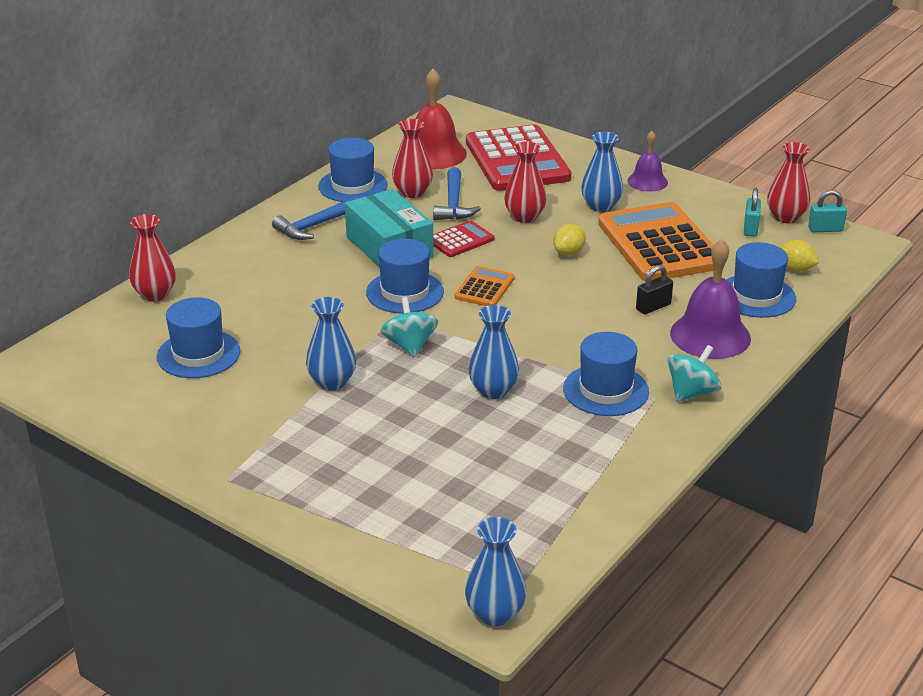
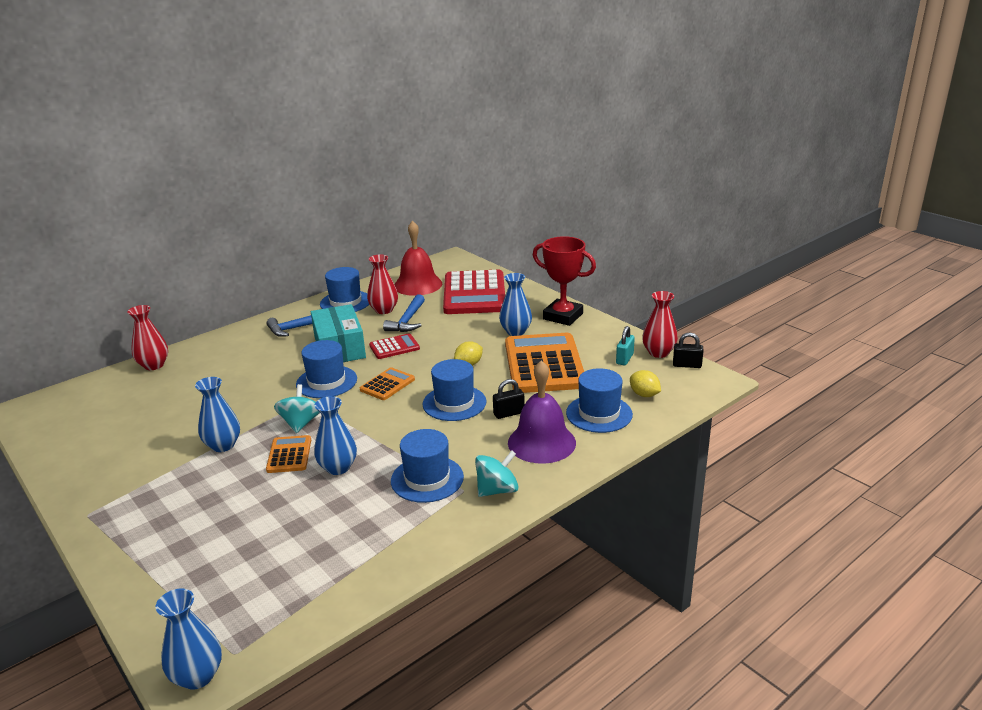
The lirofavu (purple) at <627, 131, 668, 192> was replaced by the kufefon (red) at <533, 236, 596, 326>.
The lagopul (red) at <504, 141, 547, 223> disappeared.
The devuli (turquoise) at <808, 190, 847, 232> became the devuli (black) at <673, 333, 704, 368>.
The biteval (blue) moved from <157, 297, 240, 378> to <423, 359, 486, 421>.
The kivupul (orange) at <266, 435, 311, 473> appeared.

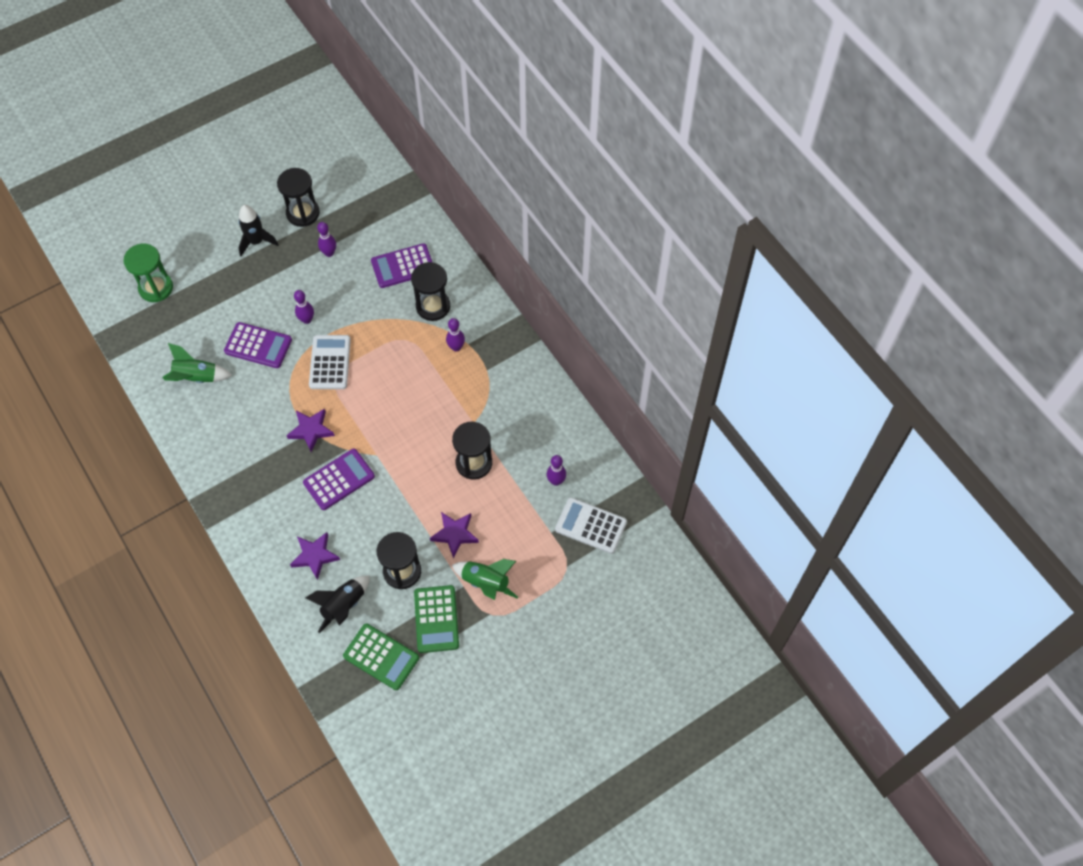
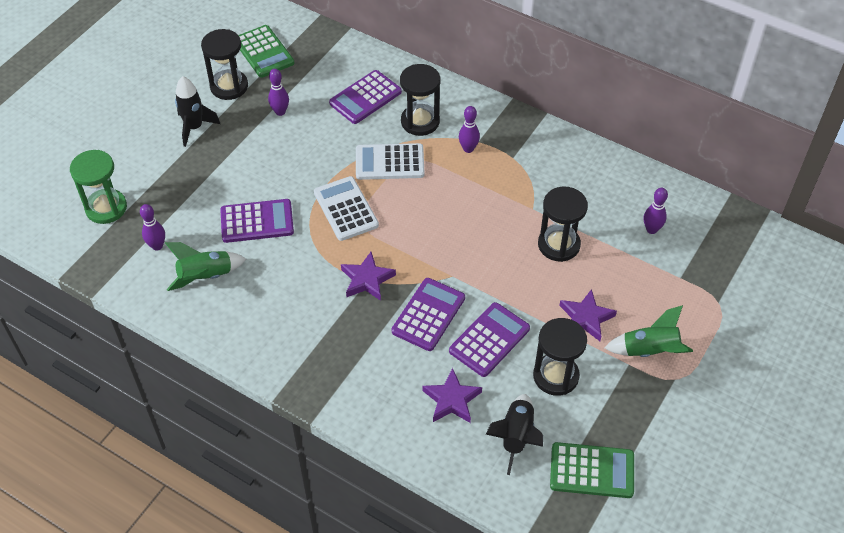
The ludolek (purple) moved from <294, 290, 314, 324> to <140, 204, 165, 251>.
The kivupul (white) moved from <555, 497, 627, 554> to <356, 143, 424, 180>.
The kivupul (green) moved from <414, 585, 459, 653> to <238, 25, 294, 78>.
The kivupul (purple) at <449, 302, 530, 377> appeared.

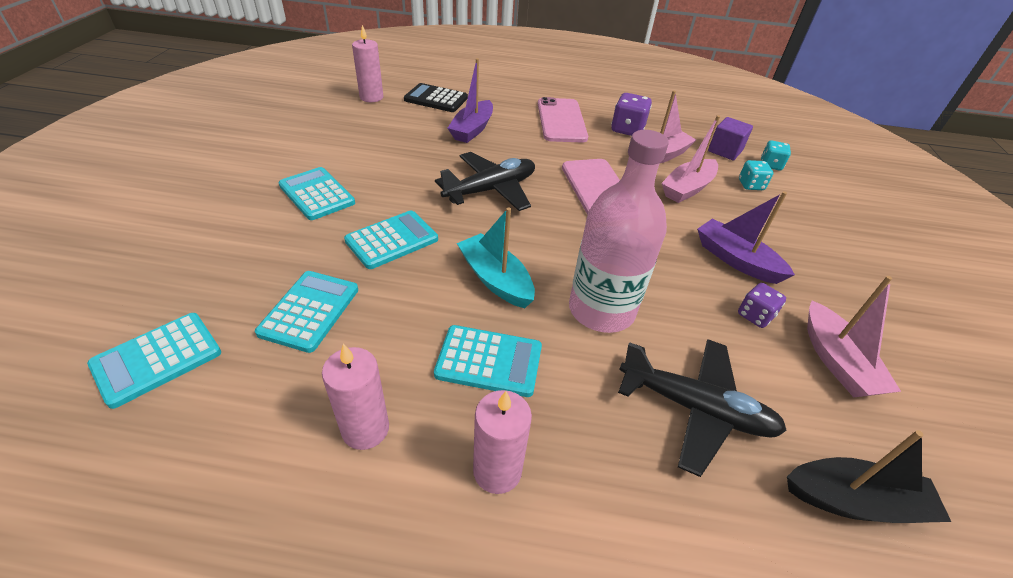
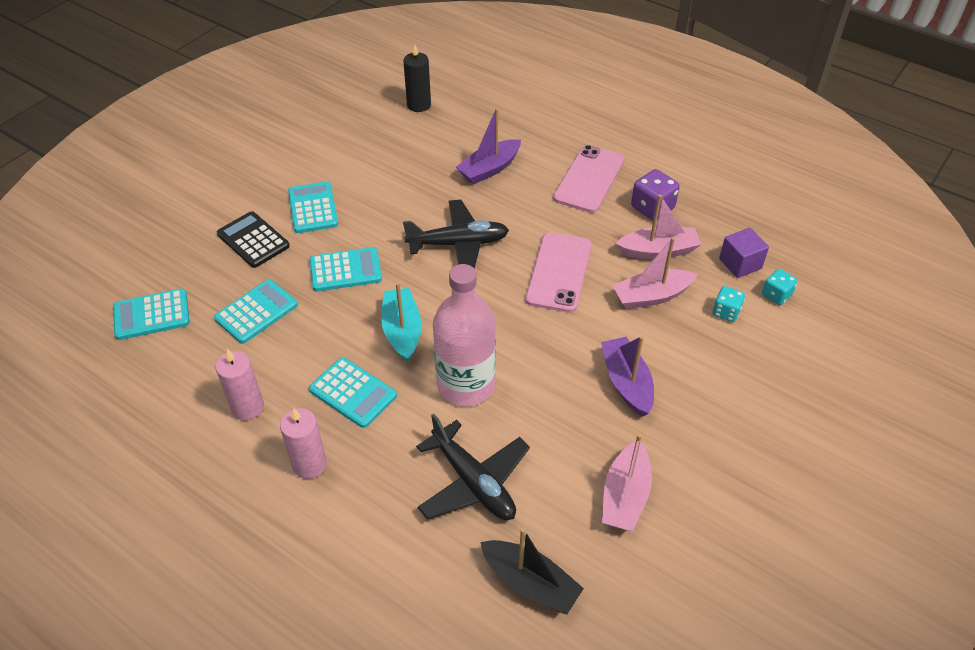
The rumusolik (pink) at <352, 25, 383, 102> became the rumusolik (black) at <403, 44, 431, 112>.
The kivupul (black) moved from <404, 83, 468, 112> to <217, 211, 290, 268>.
The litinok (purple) at <738, 283, 786, 328> disappeared.

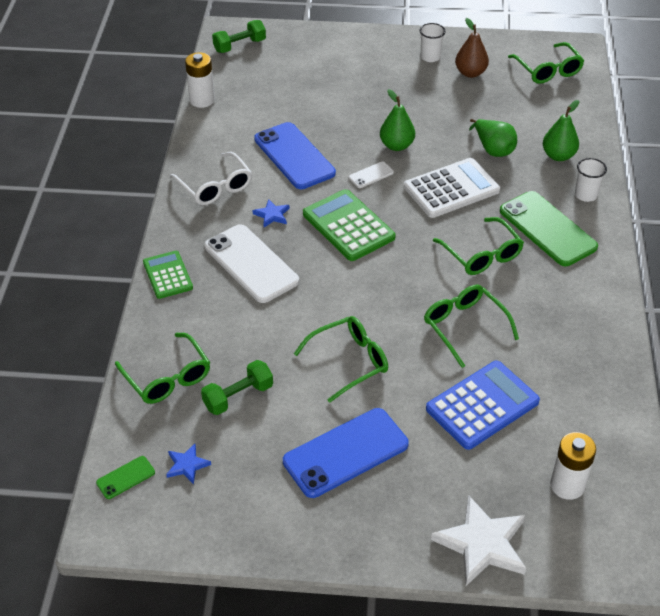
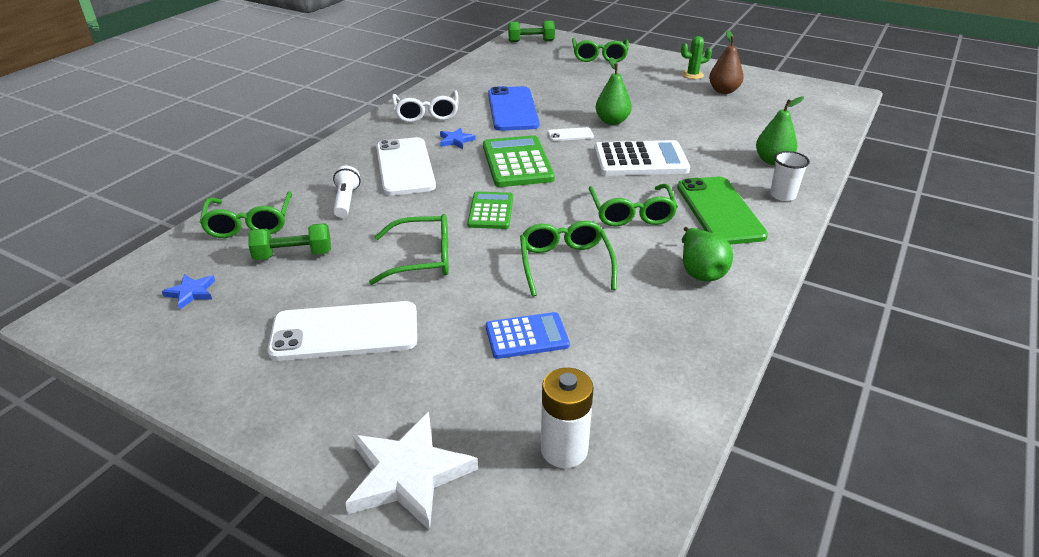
The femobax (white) at <420, 23, 445, 62> was replaced by the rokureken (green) at <681, 36, 712, 79>.
The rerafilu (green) moved from <508, 42, 584, 84> to <572, 38, 629, 62>.
The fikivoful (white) at <185, 52, 215, 108> disappeared.
The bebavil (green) moved from <469, 119, 517, 157> to <682, 227, 733, 281>.
The kivupul (green) moved from <143, 251, 193, 299> to <467, 191, 513, 229>.
The kivupul (blue) at <426, 361, 540, 450> changed to 0.63 times the size.
The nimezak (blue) at <283, 408, 409, 498> became the nimezak (white) at <267, 301, 417, 361>.
The nimezak (green) at <96, 456, 155, 499> disappeared.
The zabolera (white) at <333, 166, 361, 218> appeared.

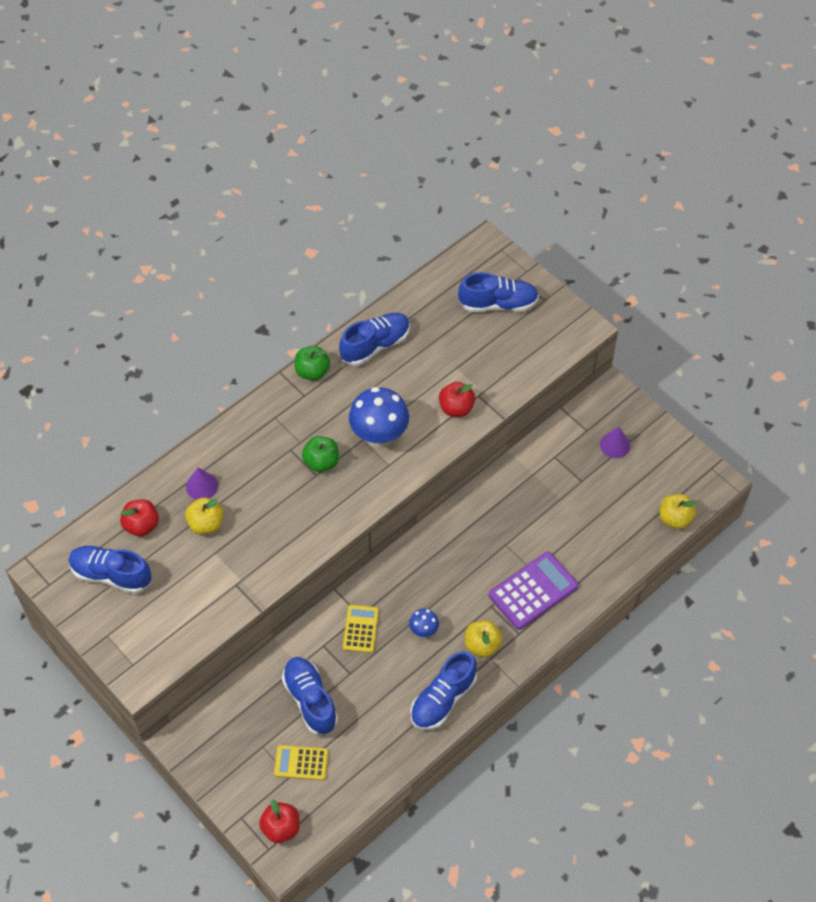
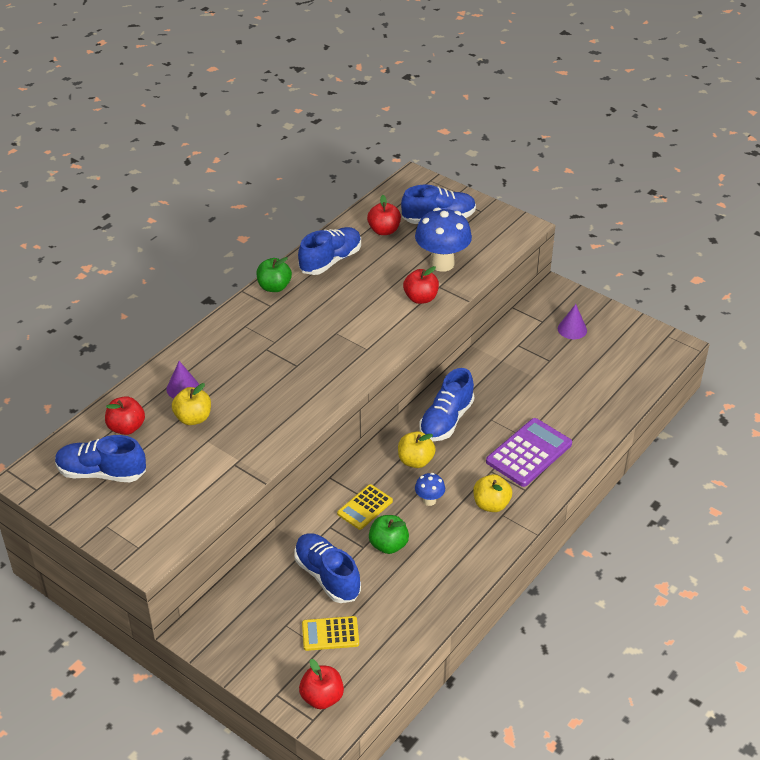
The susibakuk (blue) moved from <349, 387, 409, 448> to <415, 208, 472, 272>.
The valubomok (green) moved from <302, 436, 339, 472> to <369, 515, 409, 554>.
The valubomok (yellow) moved from <660, 494, 696, 529> to <398, 431, 436, 468>.
The kivupul (yellow) at <343, 605, 379, 653> turned 135 degrees counterclockwise.
The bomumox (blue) moved from <411, 651, 477, 730> to <419, 368, 474, 441>.
The valubomok (red) at <367, 195, 401, 235> appeared.

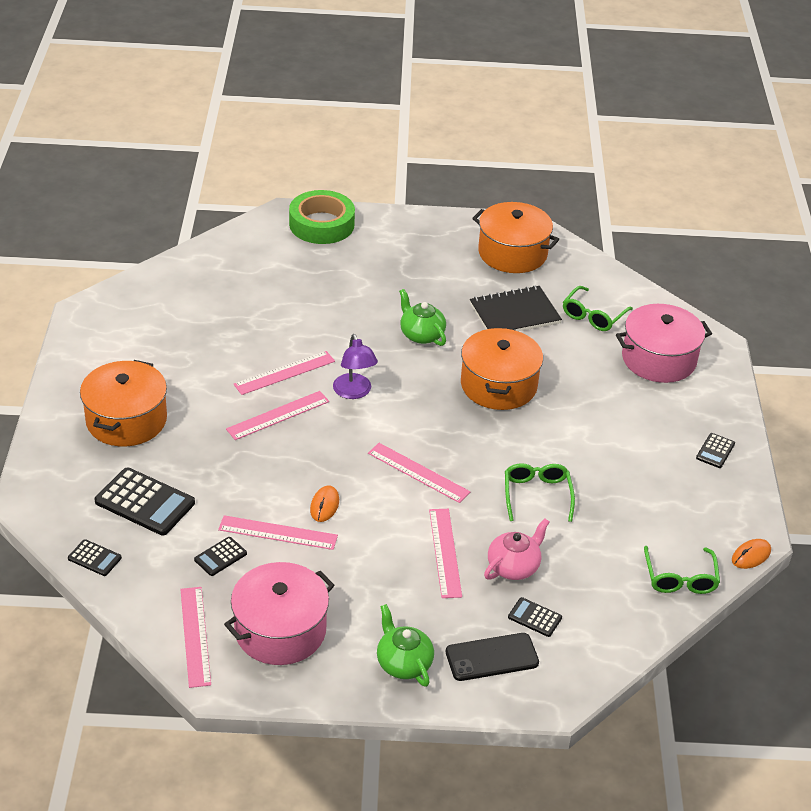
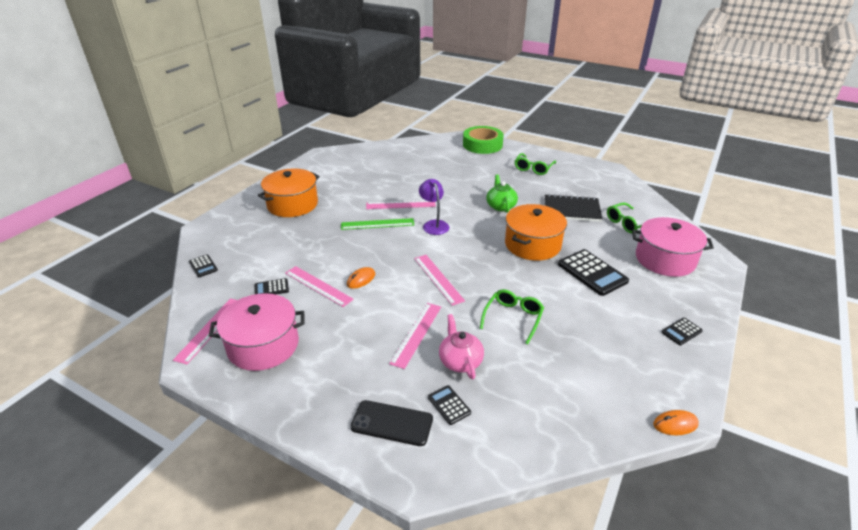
The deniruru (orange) at <472, 202, 559, 273> disappeared.
The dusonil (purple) at <333, 334, 378, 399> turned 150 degrees clockwise.
The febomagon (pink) at <226, 391, 329, 440> became the febomagon (green) at <341, 218, 414, 230>.
The kivupul (black) moved from <95, 468, 195, 535> to <558, 249, 629, 296>.
The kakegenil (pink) at <484, 518, 549, 580> turned 90 degrees counterclockwise.
The rerafilu (green) moved from <644, 546, 720, 594> to <515, 153, 556, 175>.
The kakegenil (green) at <377, 604, 434, 687> disappeared.

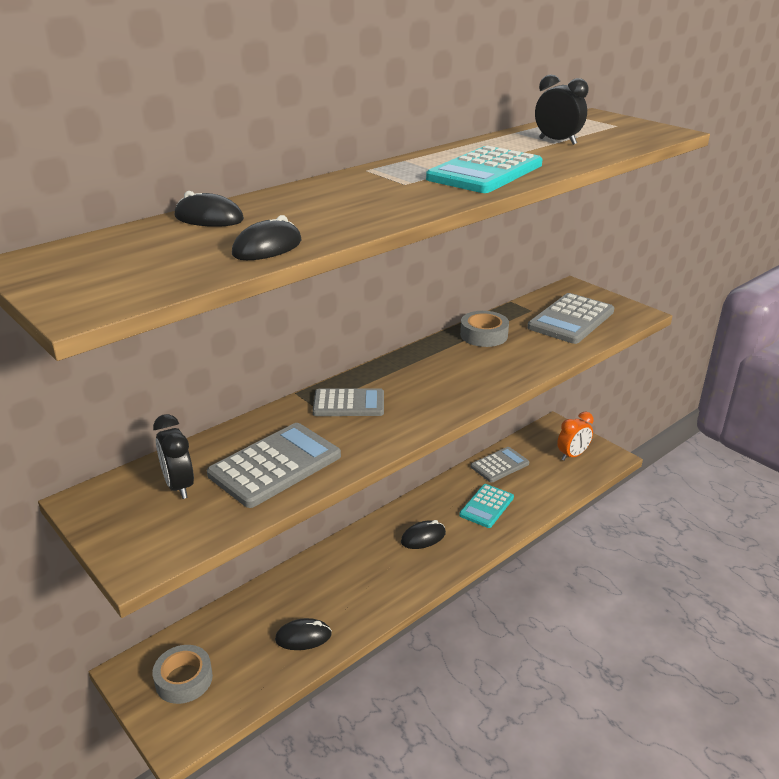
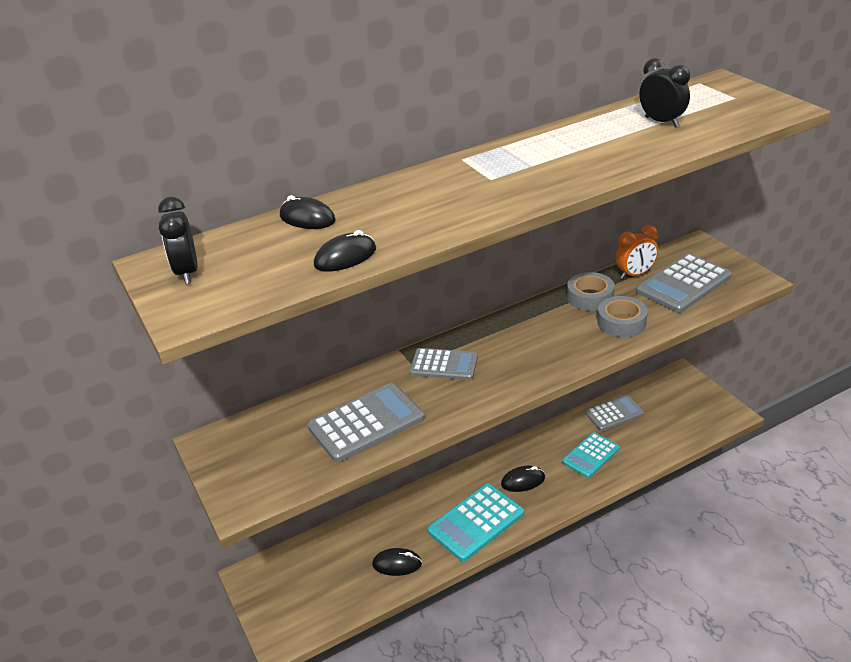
The kivupul (turquoise) moved from <426, 146, 542, 193> to <428, 484, 524, 562>.
The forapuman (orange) moved from <557, 412, 594, 461> to <615, 225, 658, 279>.
The forapuman (black) moved from <153, 414, 194, 499> to <158, 197, 198, 284>.
The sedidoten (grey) moved from <152, 645, 213, 704> to <598, 296, 648, 337>.

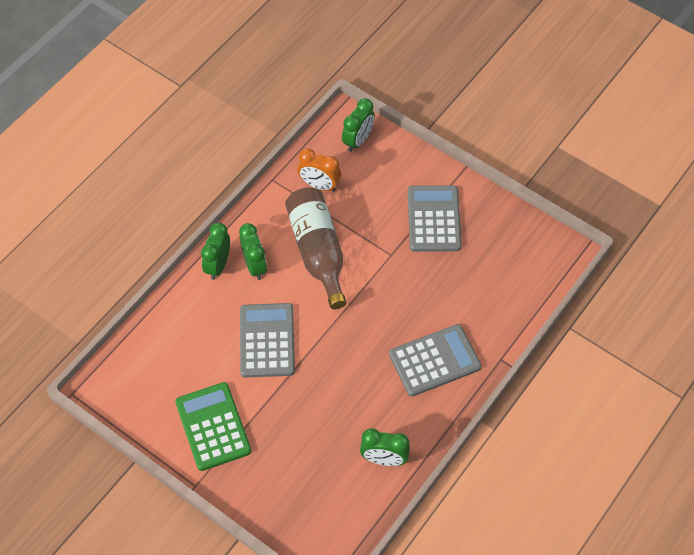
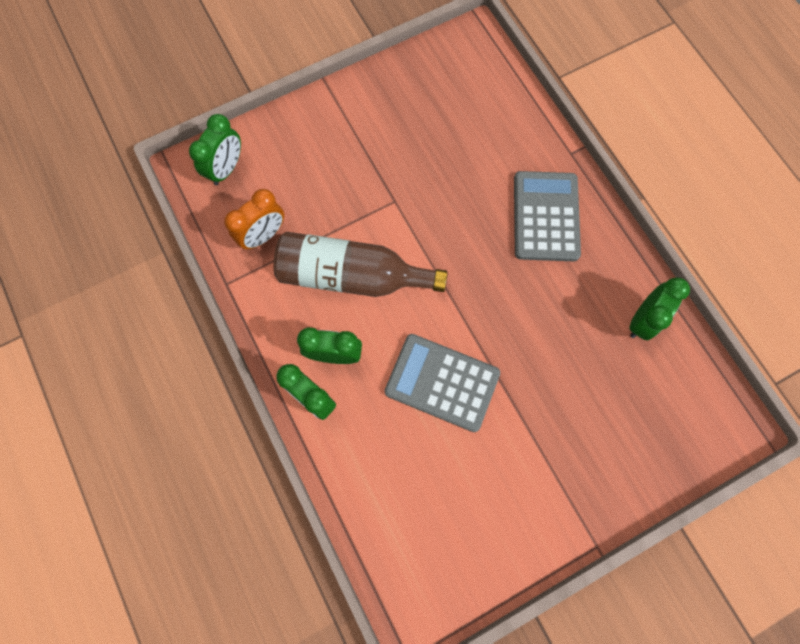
The forapuman (green) at <342, 98, 375, 152> turned 60 degrees clockwise.
The kivupul (grey) at <408, 186, 461, 252> disappeared.
The kivupul (green) at <175, 382, 251, 471> disappeared.

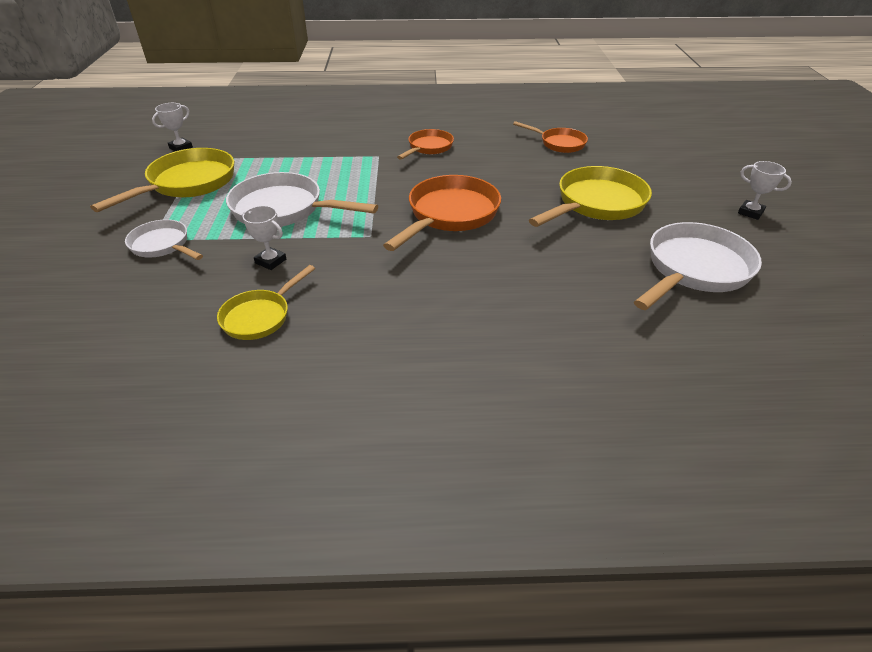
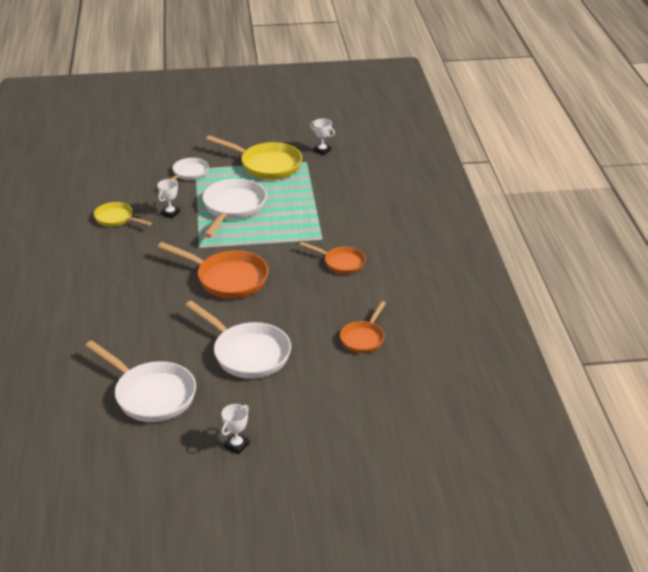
The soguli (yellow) at <529, 166, 652, 227> became the soguli (white) at <185, 300, 291, 379>.

